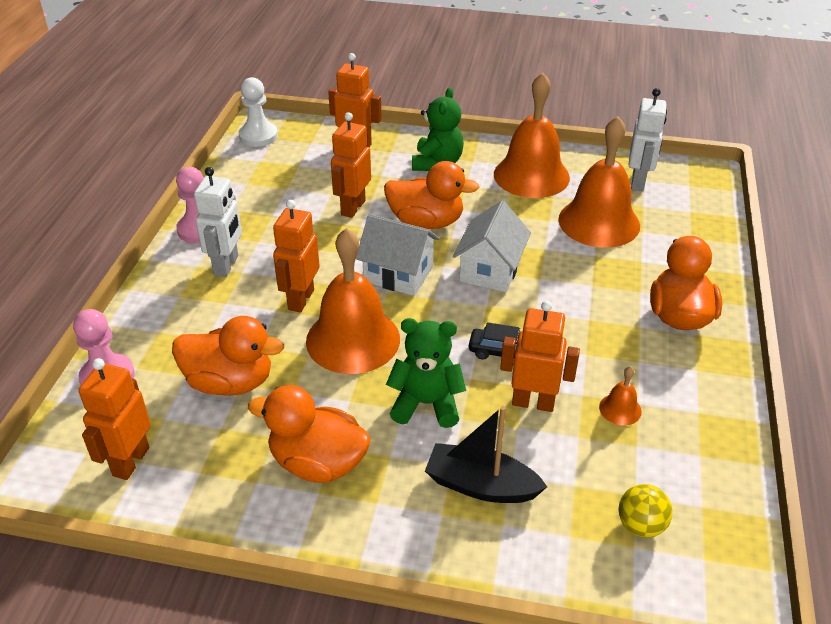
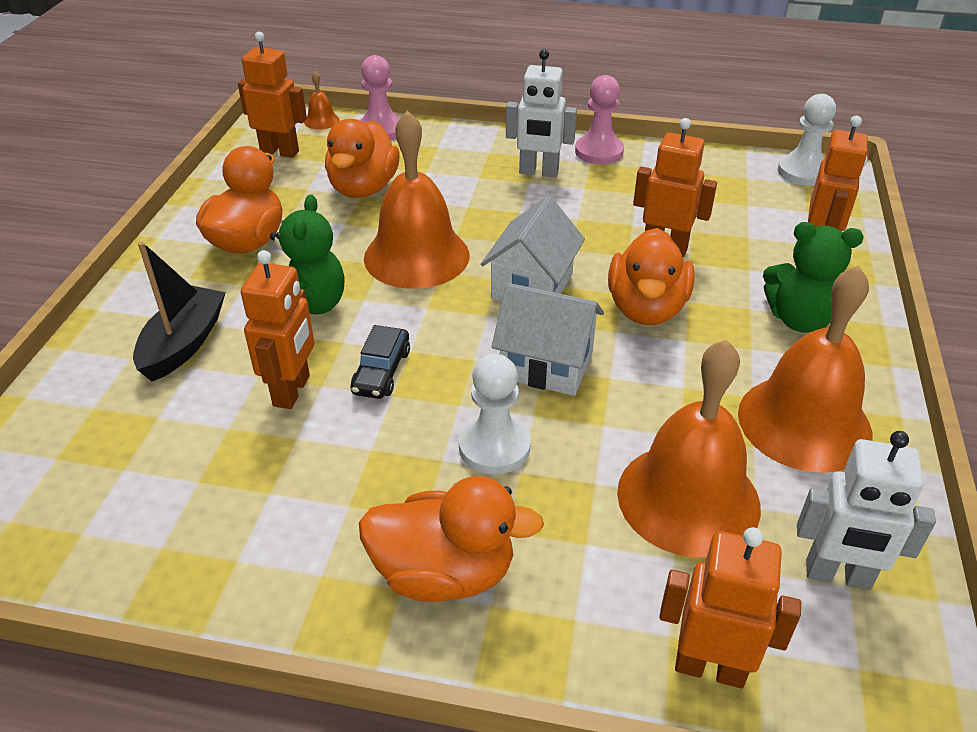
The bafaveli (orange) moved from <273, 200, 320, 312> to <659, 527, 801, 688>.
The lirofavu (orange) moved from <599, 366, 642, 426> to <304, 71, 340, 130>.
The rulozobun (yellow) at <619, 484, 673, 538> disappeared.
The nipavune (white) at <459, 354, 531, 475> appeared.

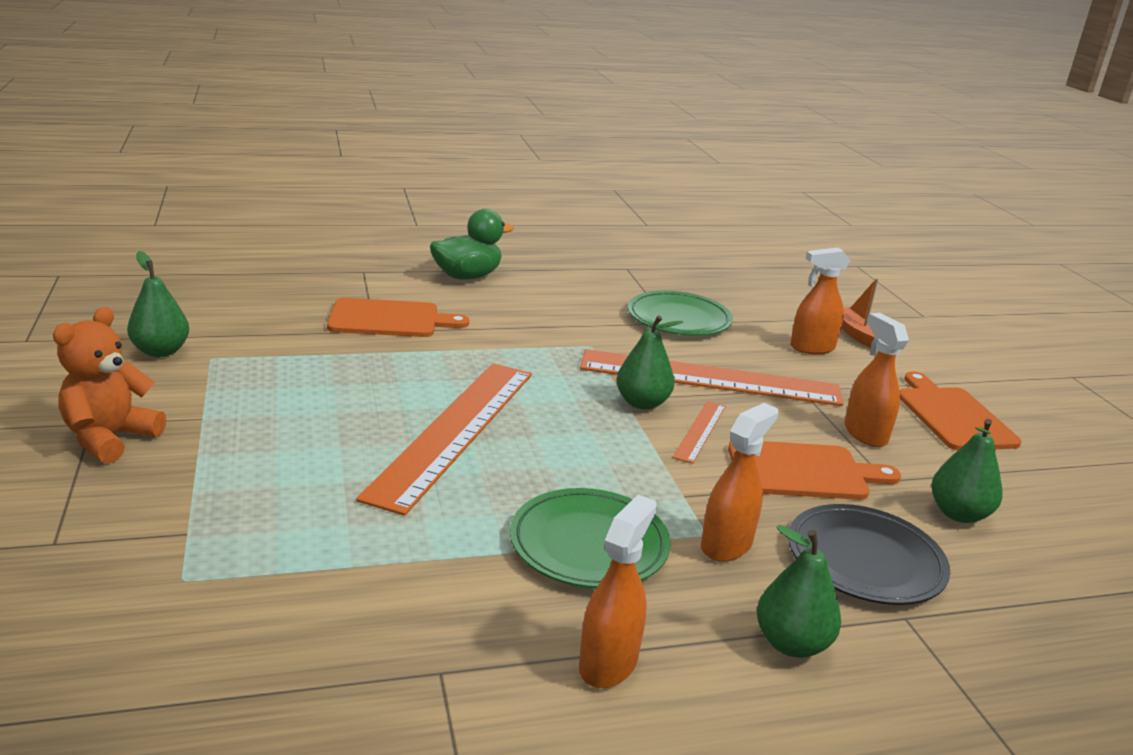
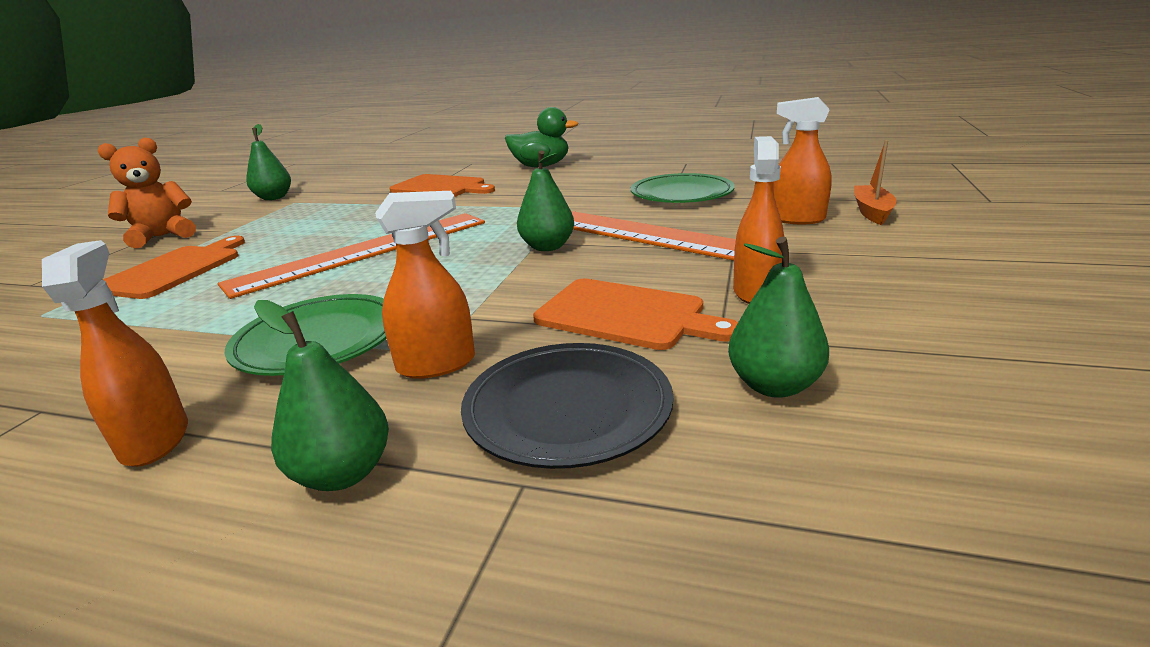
The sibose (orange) moved from <899, 371, 1021, 450> to <103, 236, 245, 299>.
The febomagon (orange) at <672, 401, 726, 464> disappeared.
The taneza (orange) at <579, 495, 657, 688> turned 75 degrees counterclockwise.

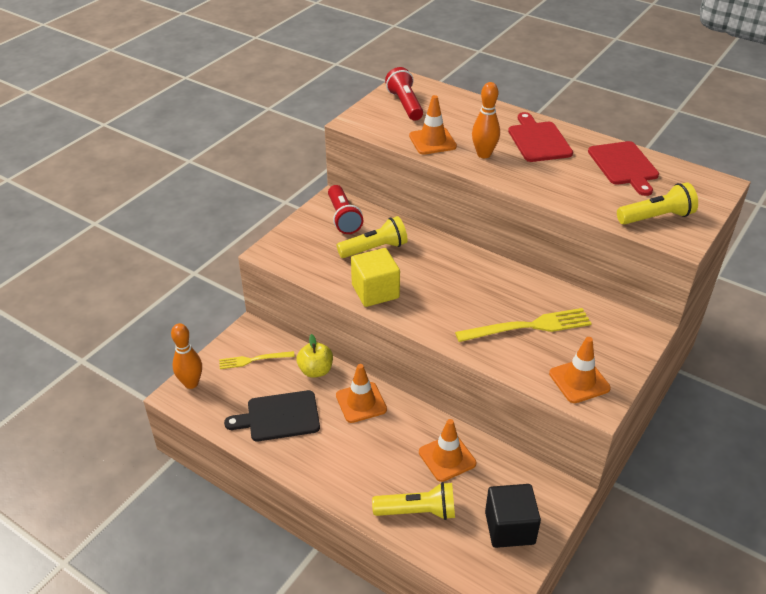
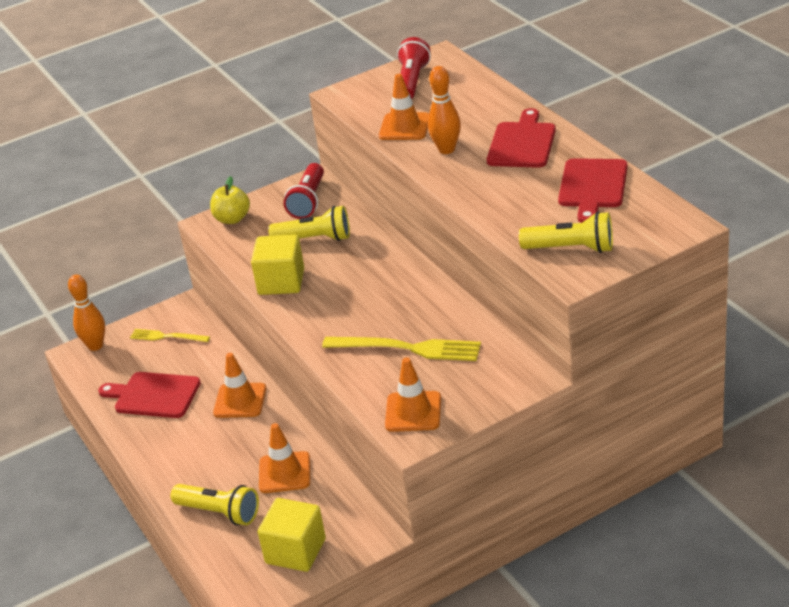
The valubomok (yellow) moved from <296, 334, 333, 378> to <210, 176, 250, 224>.
The sibose (black) at <224, 390, 320, 441> became the sibose (red) at <98, 372, 201, 418>.
The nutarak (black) at <485, 484, 541, 548> became the nutarak (yellow) at <258, 498, 326, 572>.

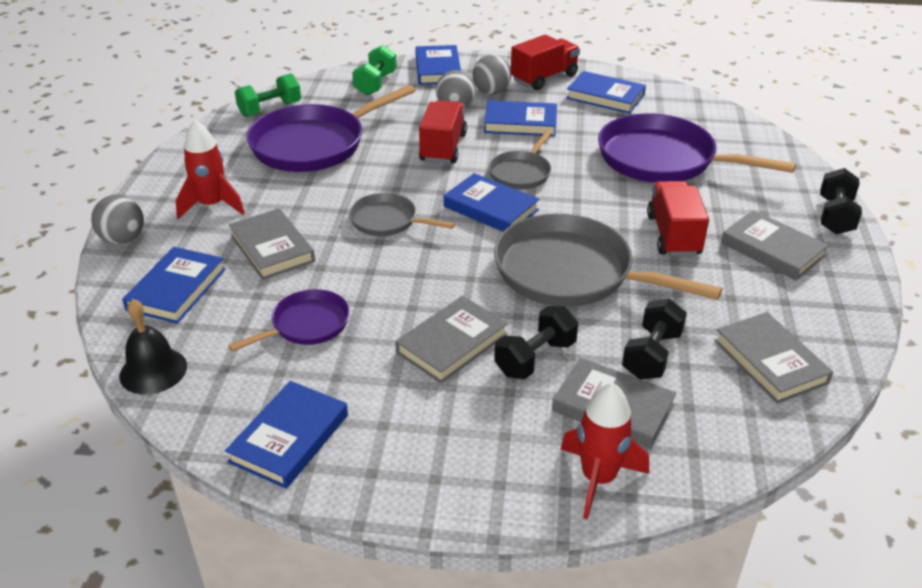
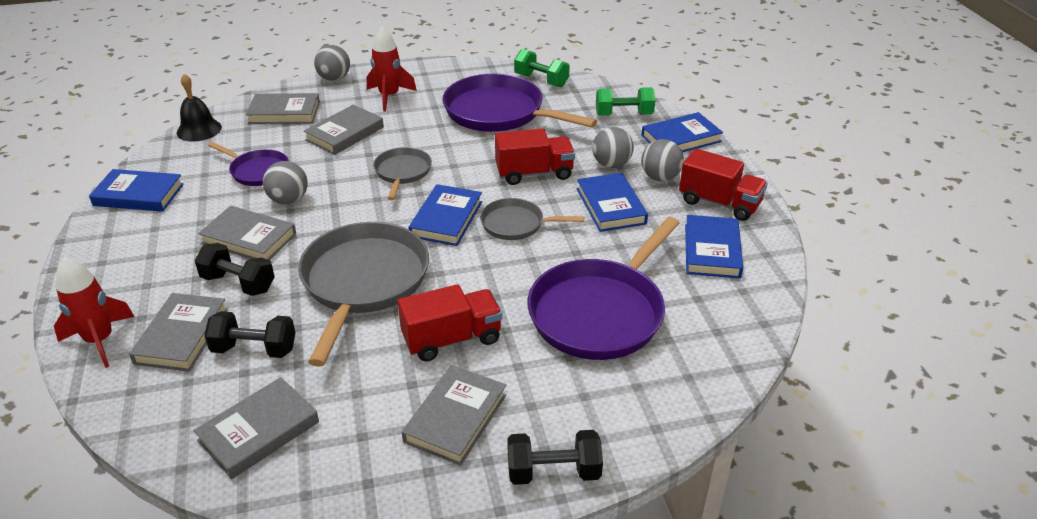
The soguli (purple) at <598, 113, 796, 183> turned 150 degrees counterclockwise.
The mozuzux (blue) at <122, 247, 226, 324> became the mozuzux (grey) at <246, 93, 320, 124>.
The rulozobun (grey) at <263, 161, 307, 204> appeared.

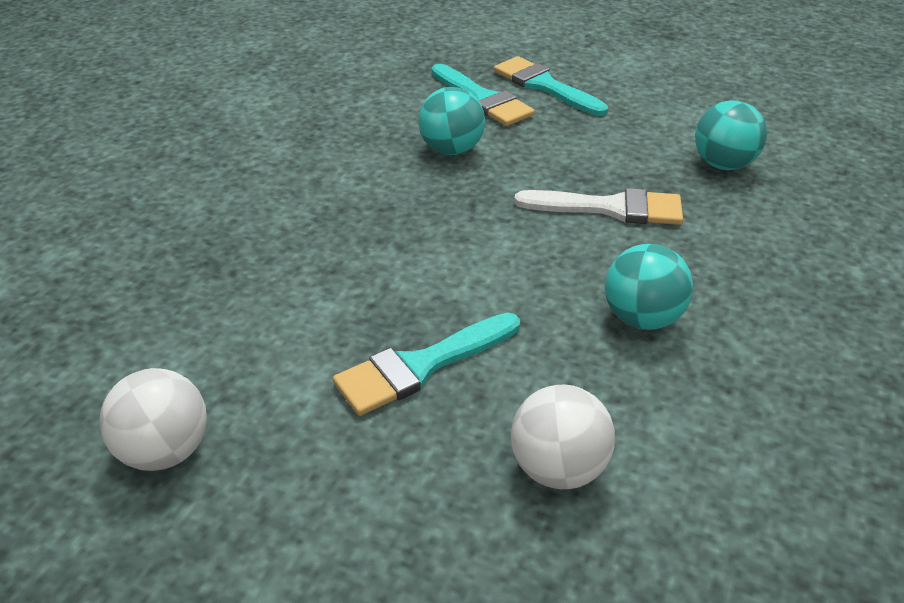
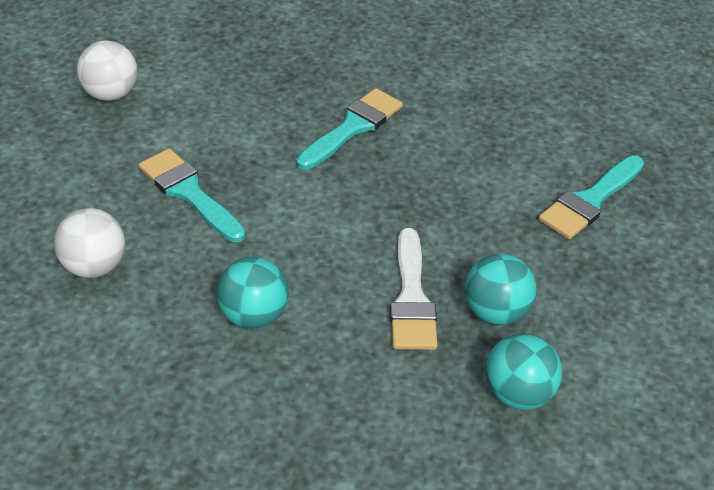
The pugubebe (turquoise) moved from <494, 56, 608, 116> to <297, 88, 403, 170>.
The rulozobun (turquoise) moved from <418, 87, 485, 155> to <465, 254, 536, 325>.

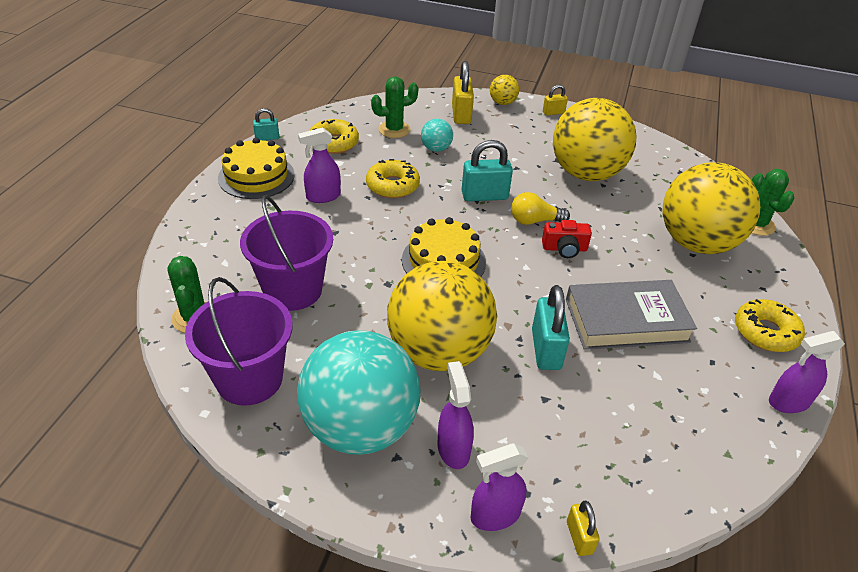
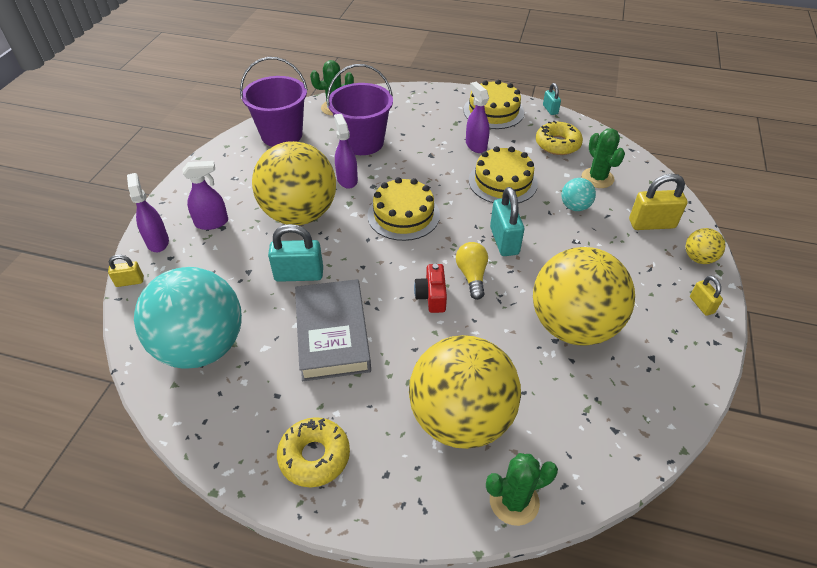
The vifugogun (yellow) at <366, 159, 420, 198> was replaced by the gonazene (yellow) at <469, 146, 538, 203>.
The rulozobun (turquoise) moved from <297, 330, 420, 455> to <134, 267, 242, 369>.
The taneza (purple) moved from <769, 331, 845, 413> to <334, 114, 358, 189>.

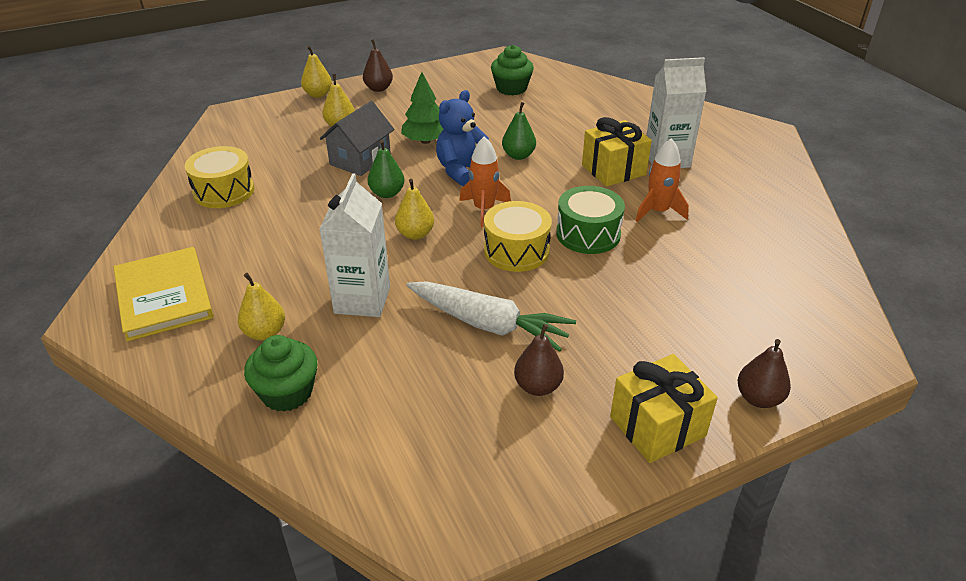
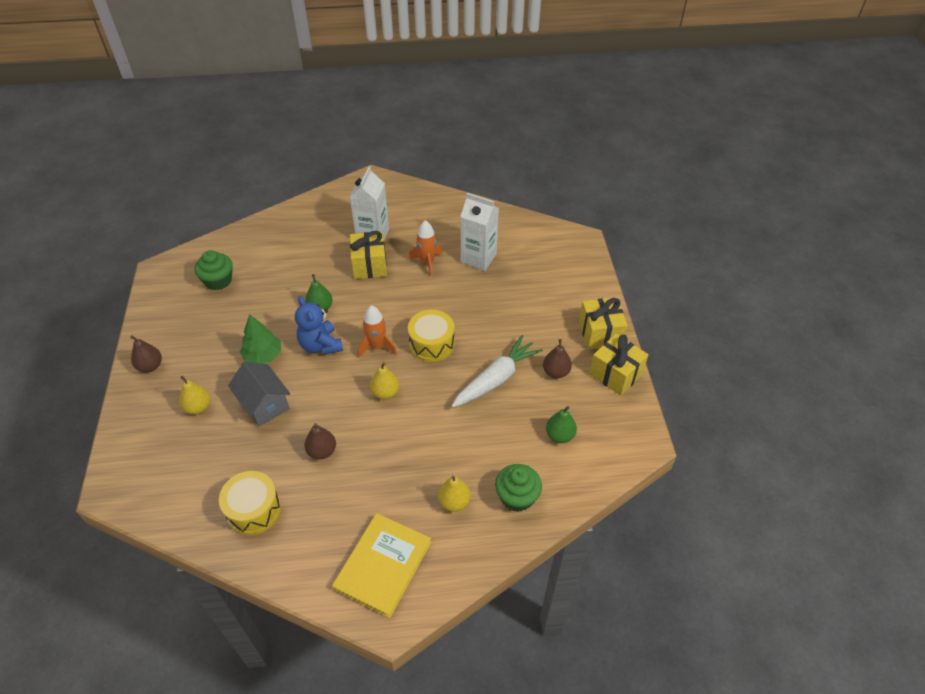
The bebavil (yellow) at <301, 46, 332, 98> disappeared.
The bebavil (green) moved from <368, 140, 405, 198> to <546, 406, 577, 443>.
The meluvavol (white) moved from <319, 173, 390, 317> to <460, 193, 499, 271>.
The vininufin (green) at <556, 186, 625, 254> disappeared.
The mozuzux (yellow) at <114, 247, 213, 342> turned 60 degrees counterclockwise.
The bebavil (brown) moved from <738, 339, 791, 408> to <304, 423, 336, 459>.
The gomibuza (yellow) at <589, 334, 648, 396> appeared.

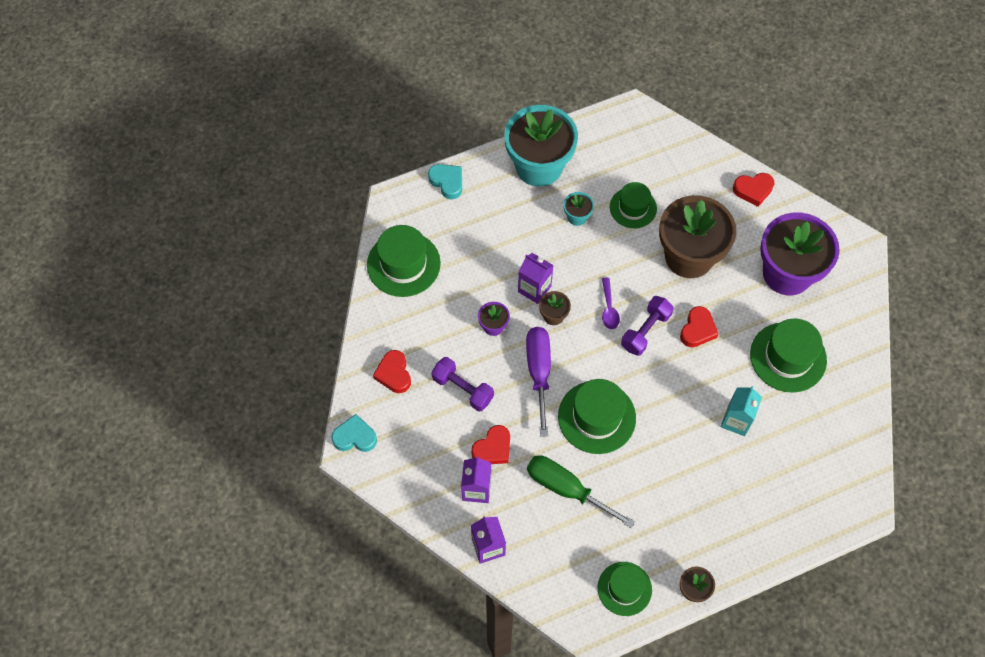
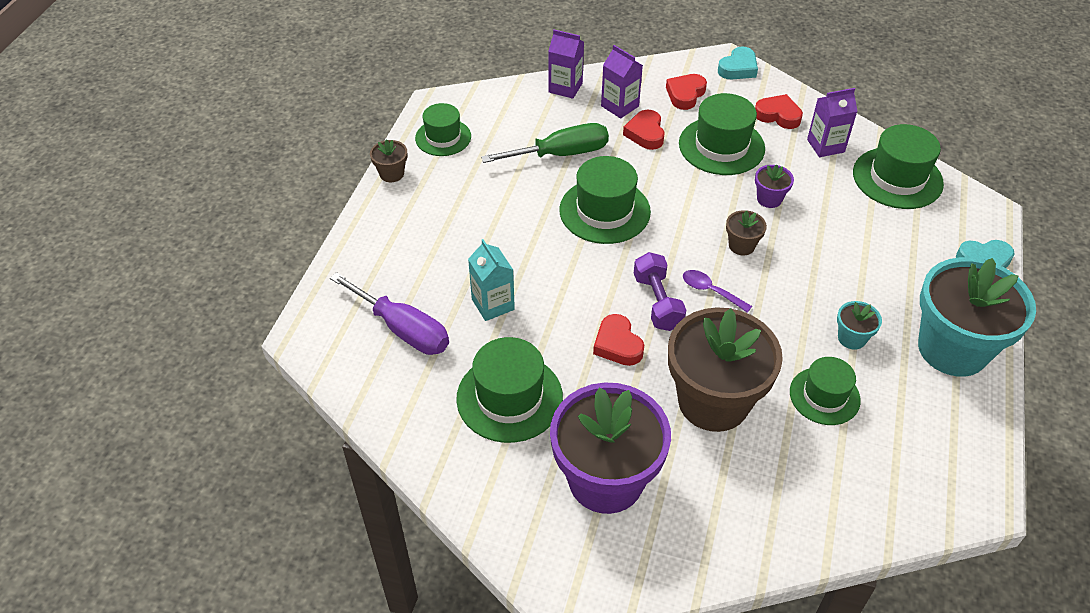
The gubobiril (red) moved from <733, 173, 775, 207> to <666, 74, 707, 110>.
The meluvavol (purple) moved from <518, 253, 554, 304> to <807, 88, 857, 157>.
The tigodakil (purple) moved from <526, 327, 551, 437> to <330, 272, 449, 355>.
The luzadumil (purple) at <431, 357, 494, 411> was replaced by the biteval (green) at <679, 93, 765, 175>.

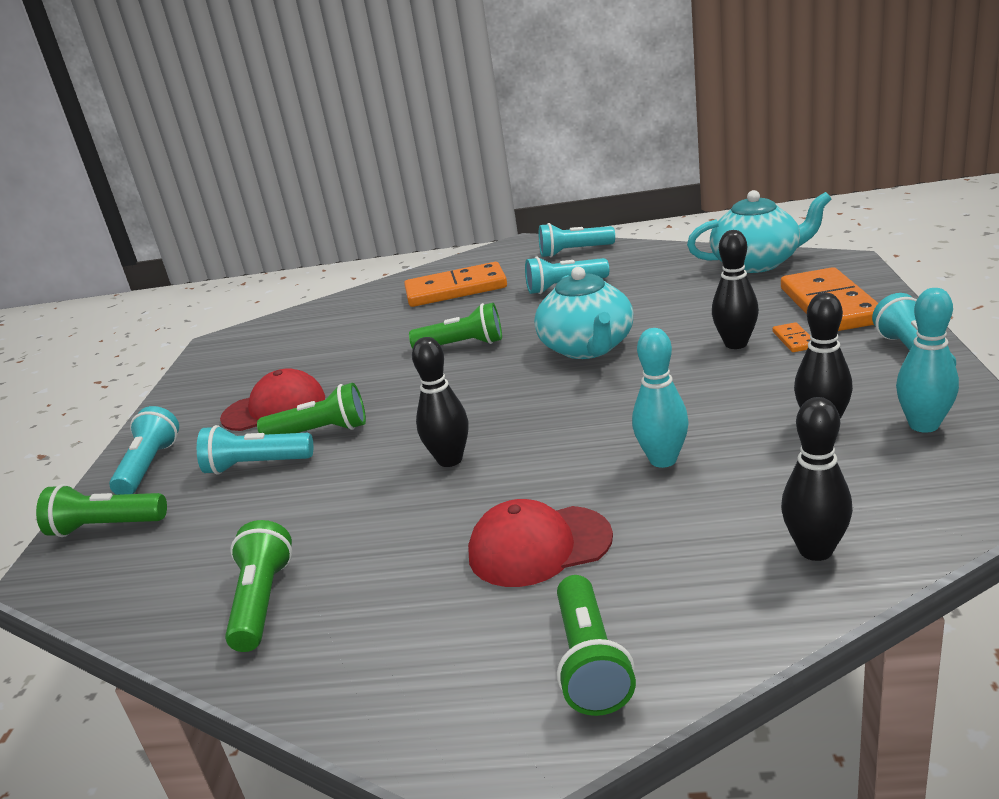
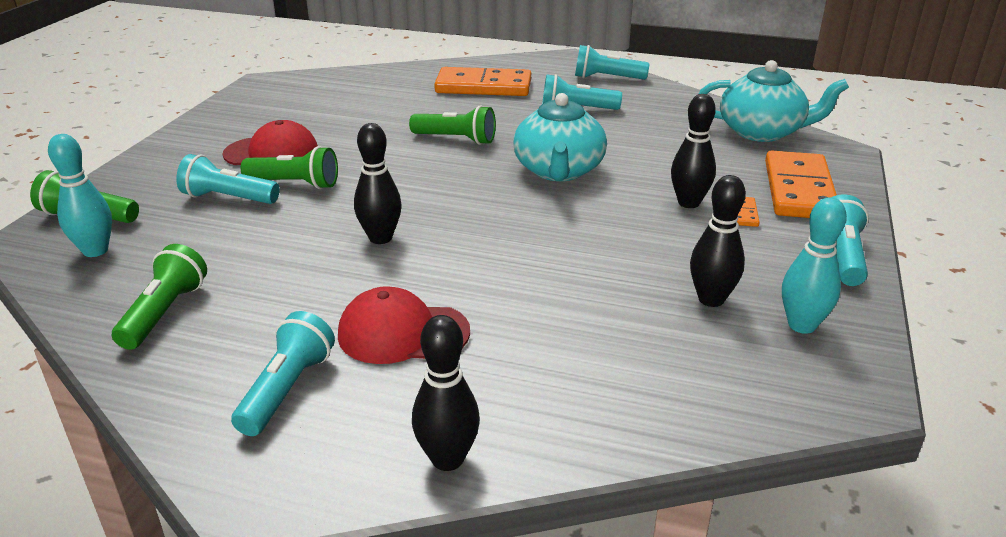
The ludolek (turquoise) moved from <632, 328, 689, 468> to <48, 134, 112, 257>.
The ludolek (black) moved from <781, 397, 853, 561> to <412, 315, 480, 471>.
The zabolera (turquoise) moved from <109, 406, 179, 495> to <231, 311, 335, 436>.
The zabolera (green) at <557, 575, 636, 716> disappeared.

